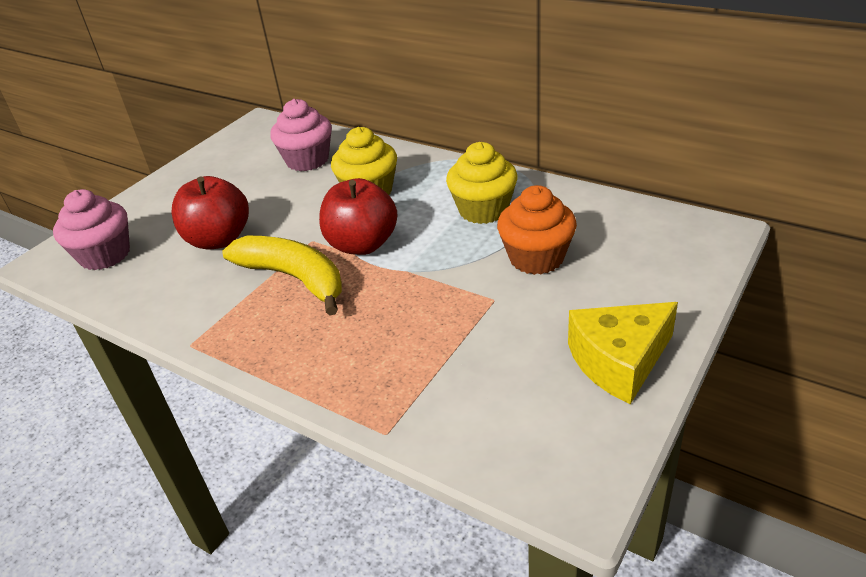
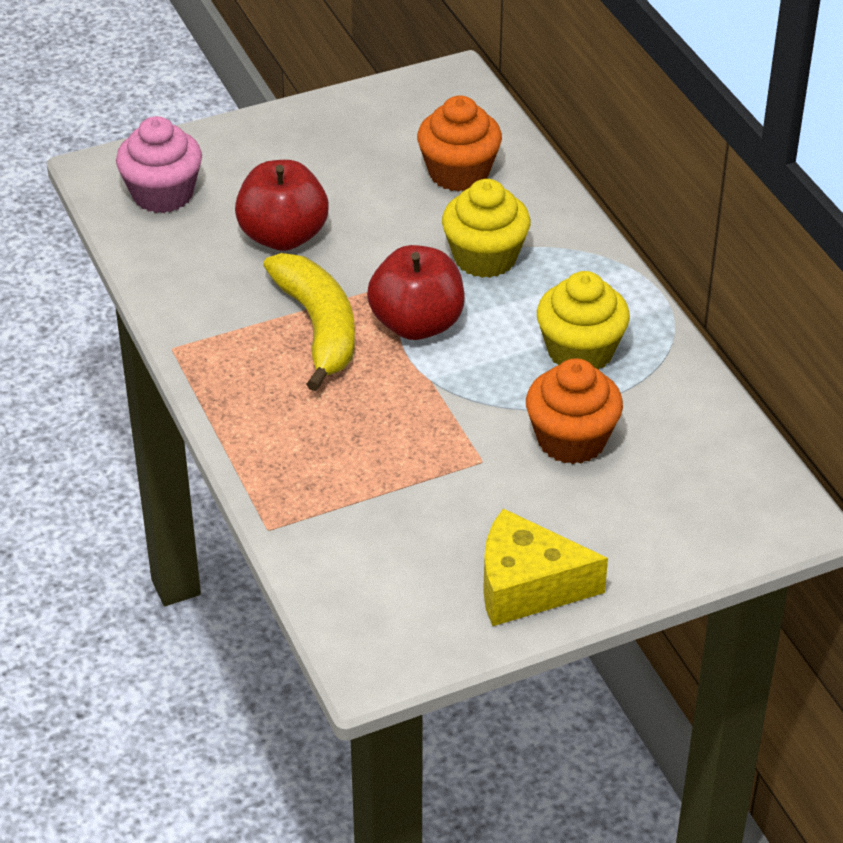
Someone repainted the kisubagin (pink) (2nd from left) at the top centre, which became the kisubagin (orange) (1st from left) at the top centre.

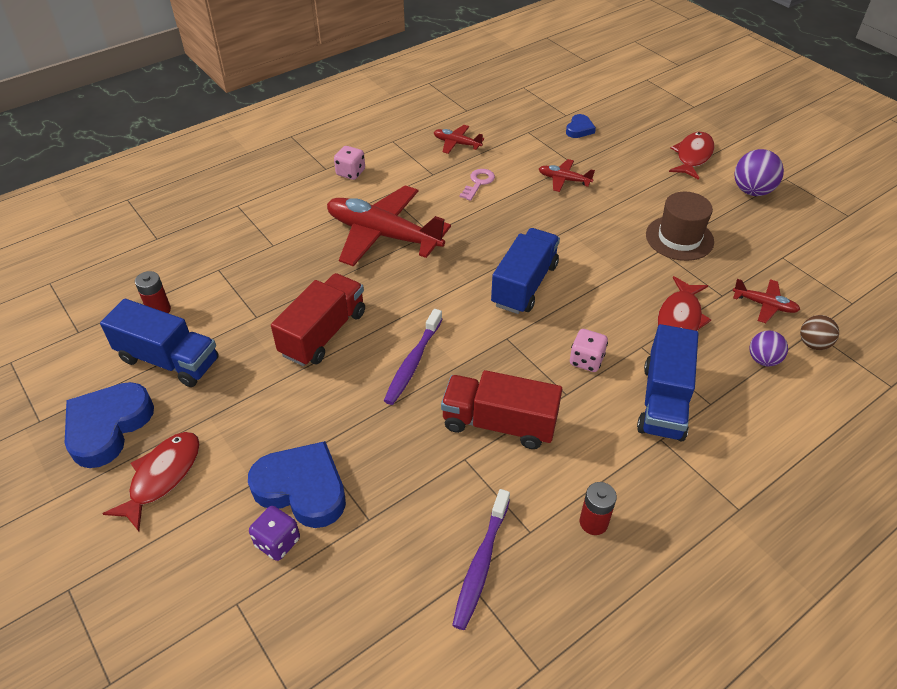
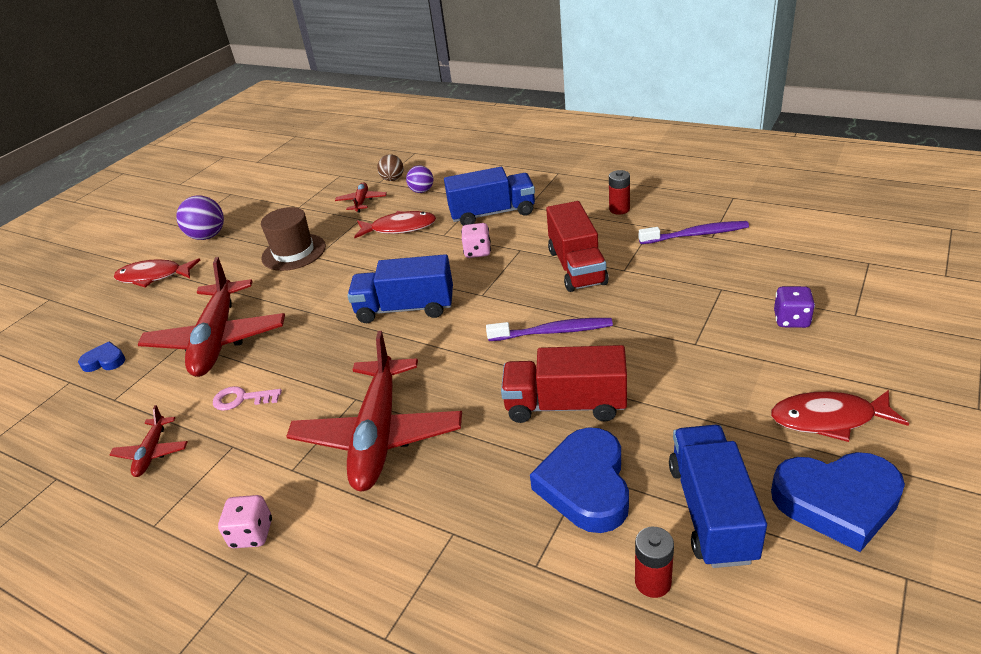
Someone carried the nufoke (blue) (2nd from left) from the bottom left to the bottom centre.
Someone scaled the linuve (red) (3rd from left in the first image) at the top centre by 2.20.

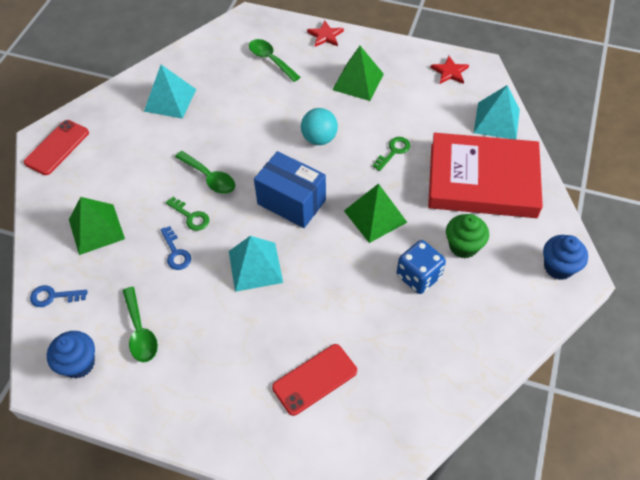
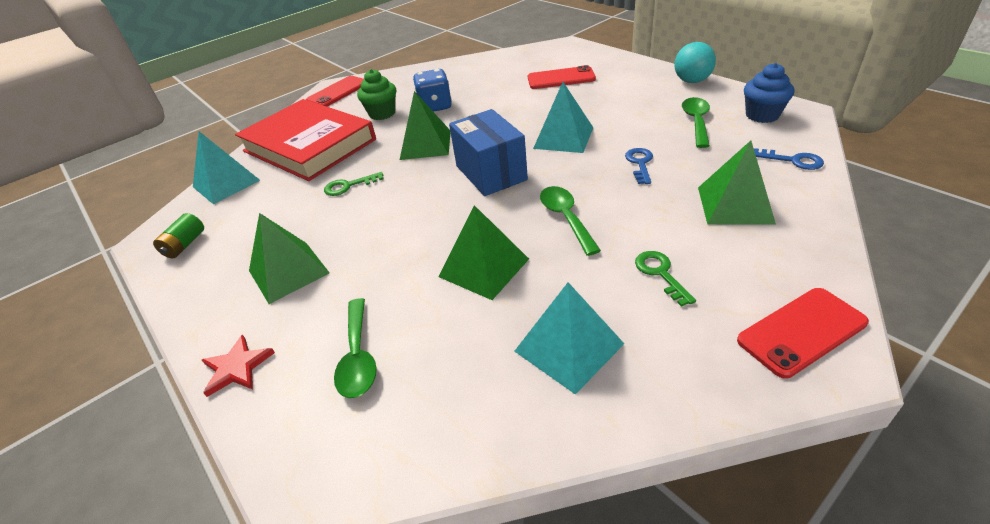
Someone carried the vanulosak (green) (1st from left in the first image) from the middle left to the middle right.
Someone carried the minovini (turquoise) from the top centre to the top right.
Someone swapped the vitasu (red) (2nd from left) at the top right for the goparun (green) at the middle left.
Someone swapped the kisubagin (blue) (2nd from left) at the middle right for the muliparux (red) (1st from left) at the top centre.
Someone put down the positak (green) (3rd from left) at the centre.

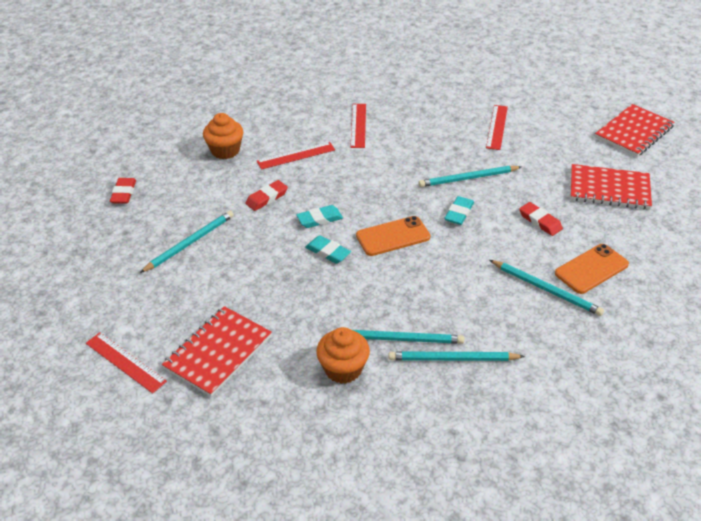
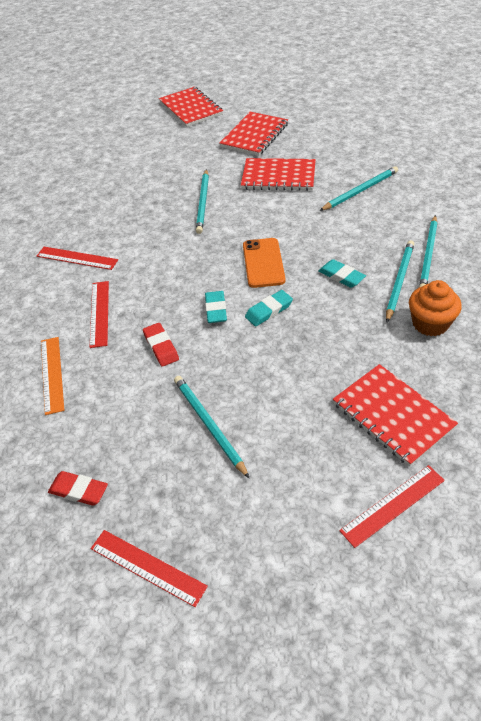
Someone swapped the kisubagin (orange) (1st from left) at the top left for the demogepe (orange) at the middle left.
Someone carried the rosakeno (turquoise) (3rd from left) from the centre to the middle right.
Someone carried the demogepe (red) (4th from left in the first image) from the top right to the bottom left.
Someone swapped the rosakeno (red) (3rd from left) at the middle right for the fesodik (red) (3rd from left) at the top centre.
Someone took away the muliparux (orange) (2nd from left) at the middle right.

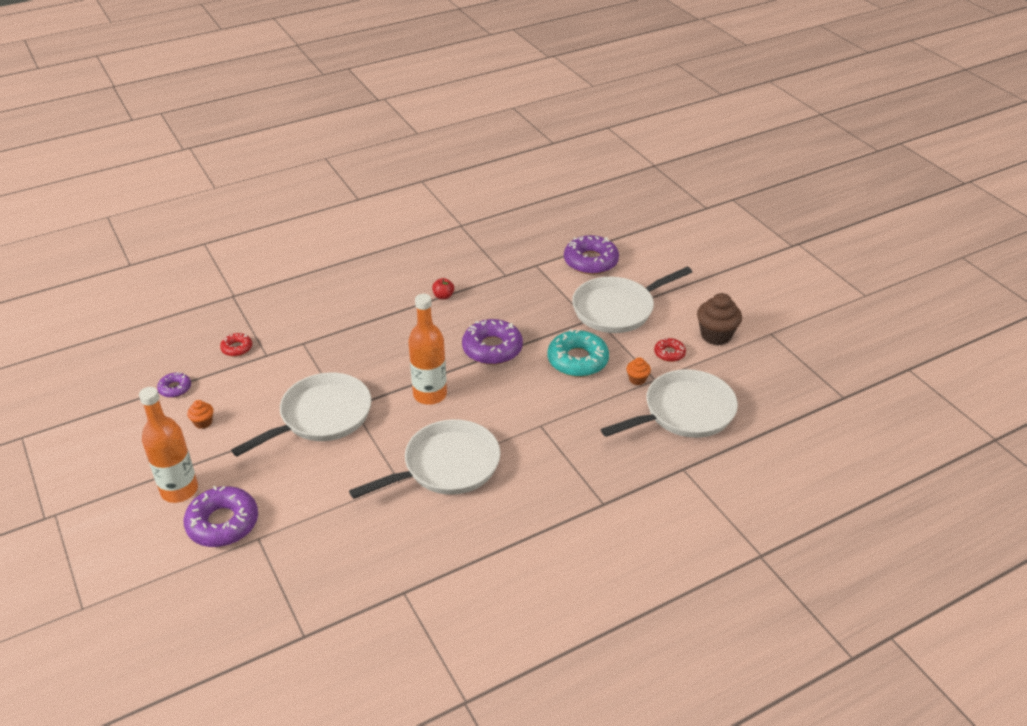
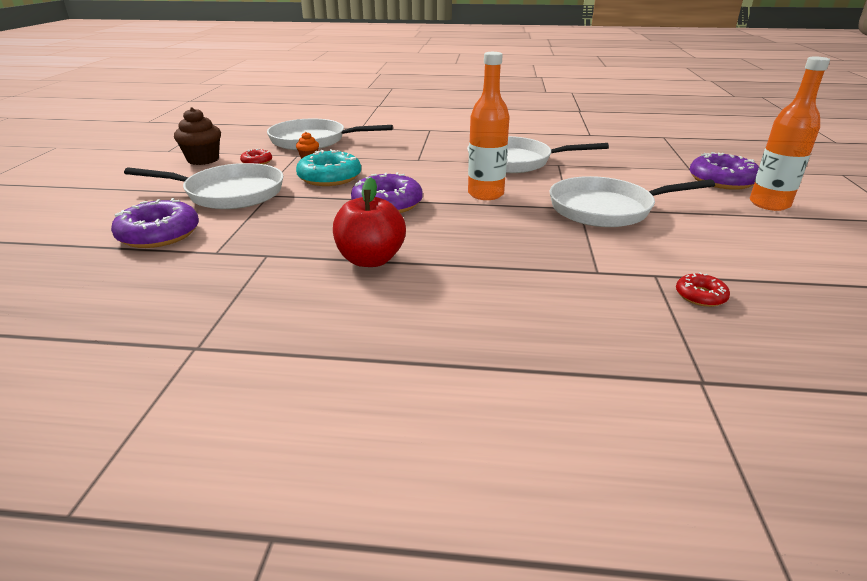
Someone took away the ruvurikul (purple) (1st from left) at the middle left.
Someone took away the kisubagin (orange) (1st from left) at the middle left.
Someone scaled the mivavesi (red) at the centre by 2.16.

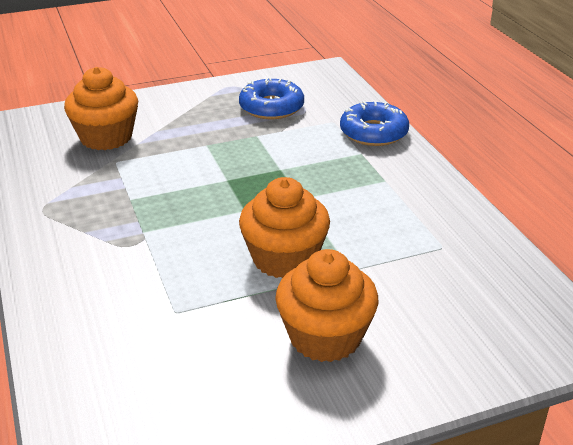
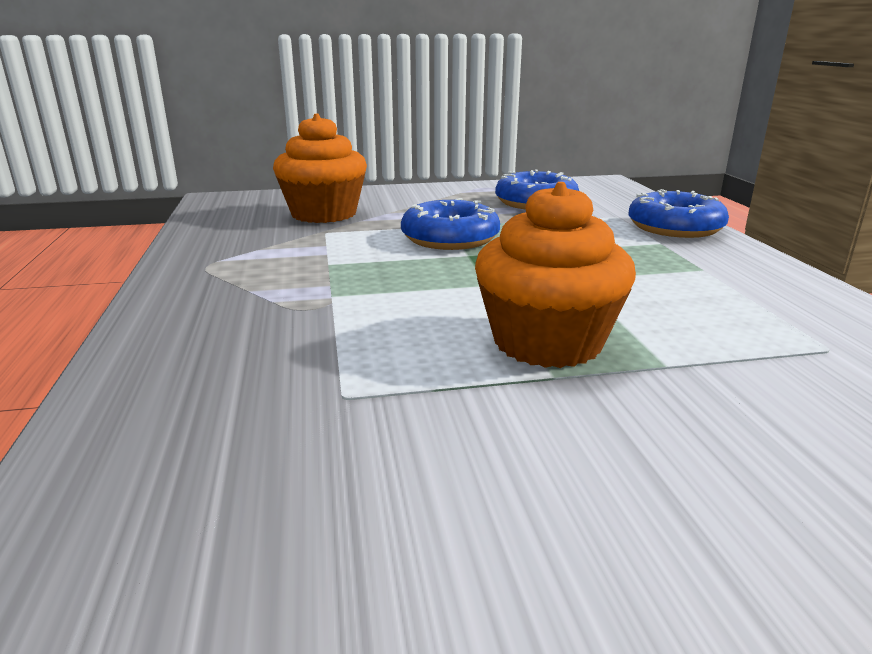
Someone took away the kisubagin (orange) (3rd from left) at the bottom centre.
Someone put down the ruvurikul (blue) (1st from left) at the centre.

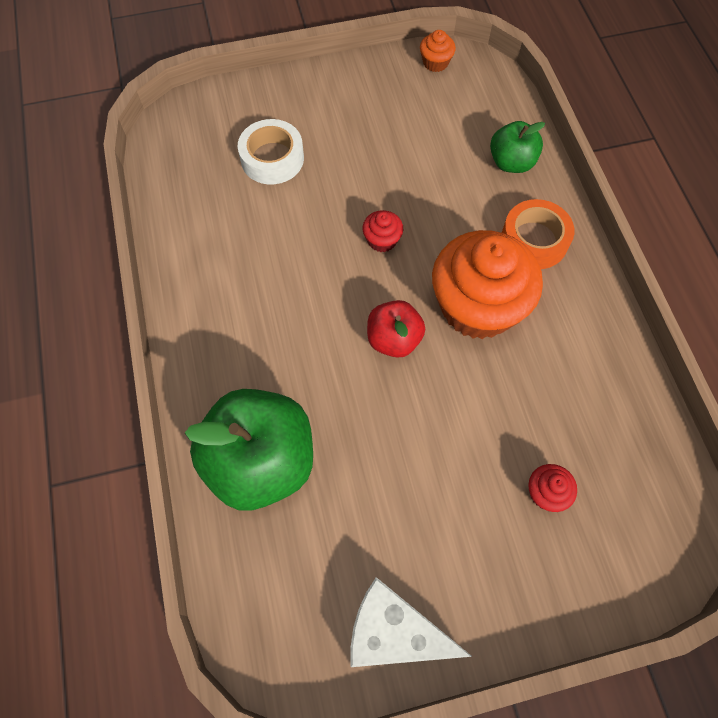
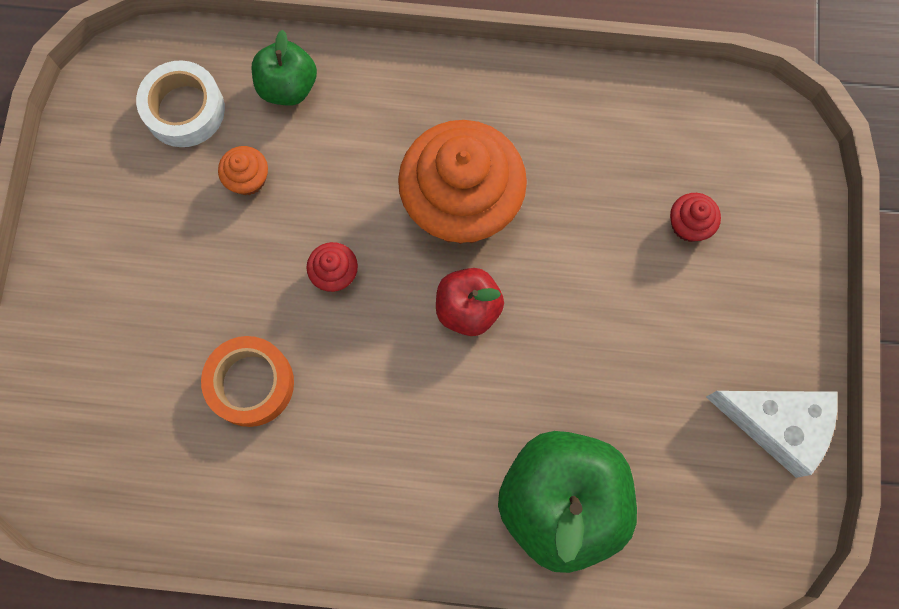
Someone carried the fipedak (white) from the top centre to the top left.
Someone rotated the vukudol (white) at the bottom centre by 105 degrees counterclockwise.
Someone carried the kisubagin (orange) (1st from left) from the top centre to the top left.
Someone carried the fipedak (orange) from the top right to the middle left.

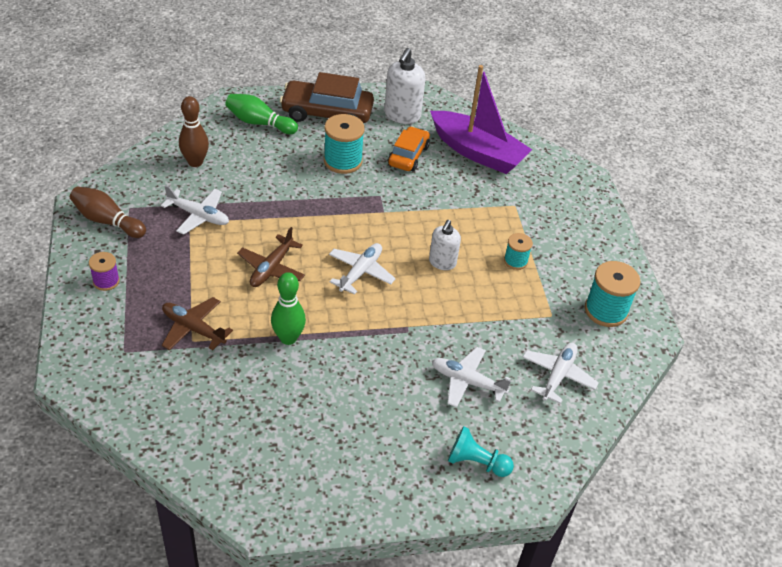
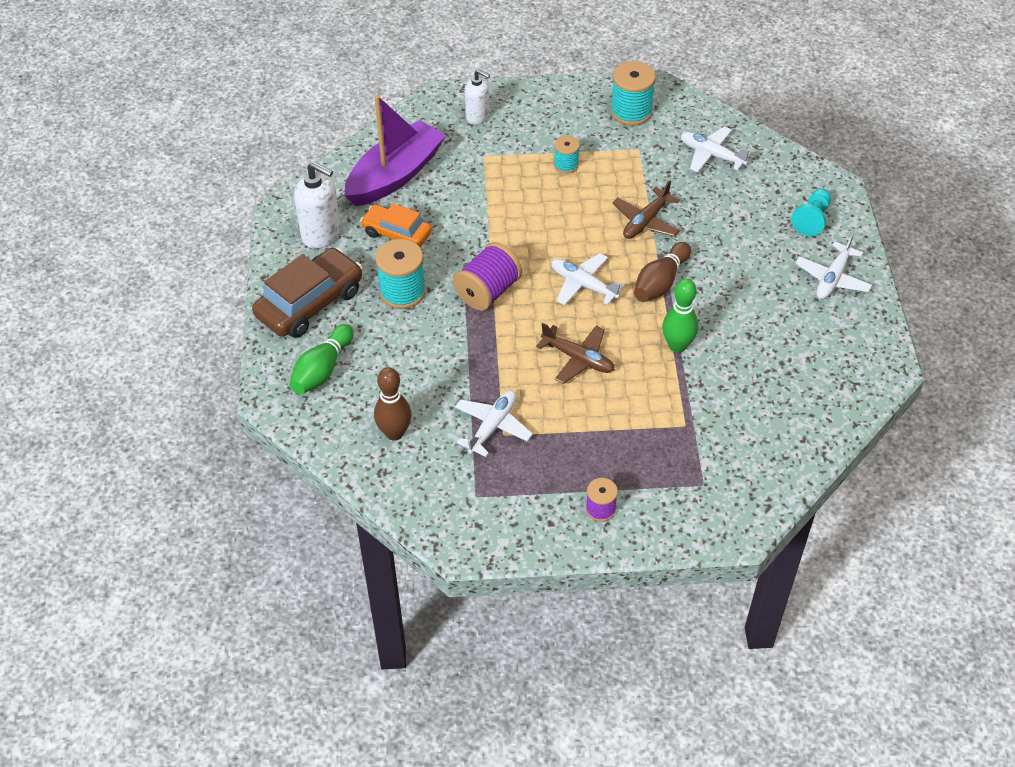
Someone carried the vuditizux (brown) (1st from left in the first image) from the middle left to the centre.
Someone carried the linuve (brown) (1st from left in the first image) from the middle left to the top centre.
Someone rotated the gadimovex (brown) at the top centre by 150 degrees counterclockwise.
Someone carried the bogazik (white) (2nd from left) from the centre to the top centre.
Someone carried the linuve (white) (3rd from left in the first image) from the centre to the middle right.
Someone put down the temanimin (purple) (1st from left) at the centre.

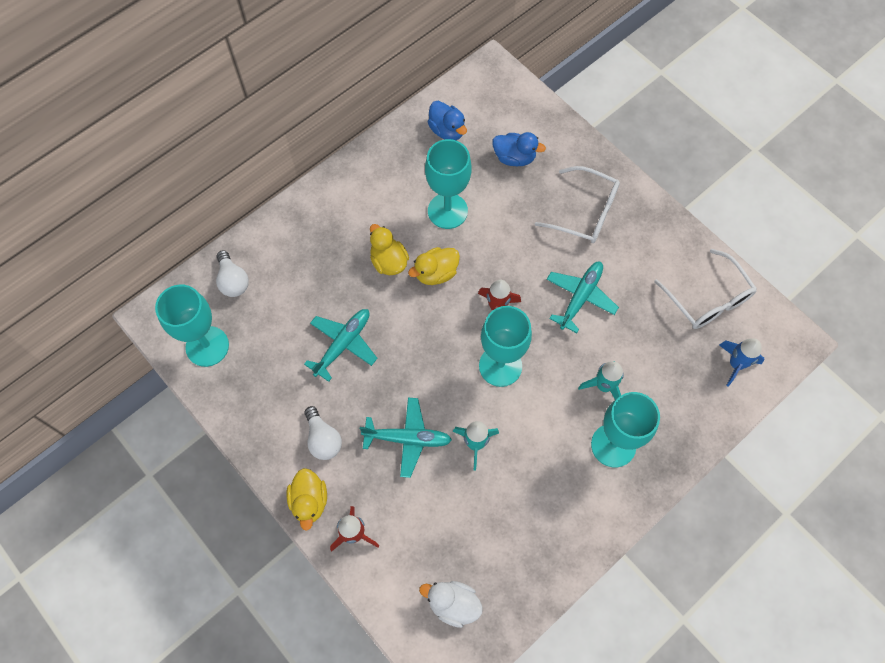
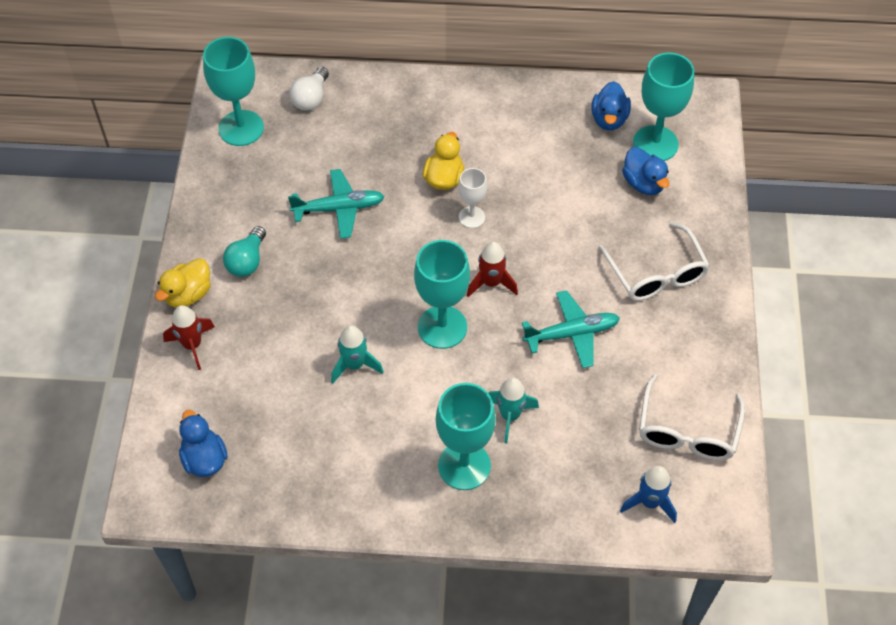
Someone repainted the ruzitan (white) (2nd from left) at the centre, which became the ruzitan (turquoise) at the middle left.
Someone took away the linuve (turquoise) (2nd from left) at the centre.
Someone swapped the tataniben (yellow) (3rd from left) at the centre for the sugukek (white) at the top centre.
Someone repainted the tataniben (white) at the bottom centre, which became the tataniben (blue) (1st from left) at the bottom left.
Someone carried the sugukek (turquoise) (2nd from left in the first image) from the top centre to the top right.

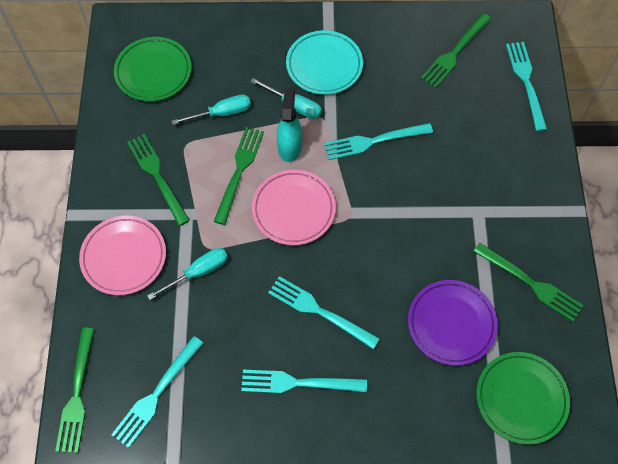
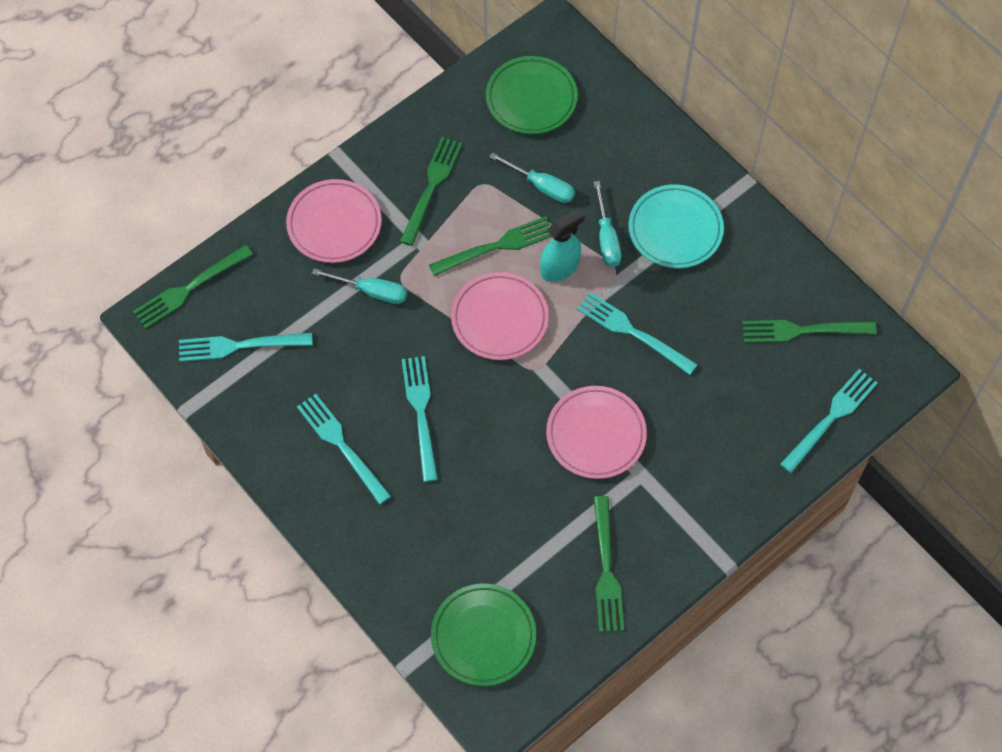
Someone took away the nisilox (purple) at the bottom right.
Someone put down the nisilox (pink) (3rd from left) at the centre.

